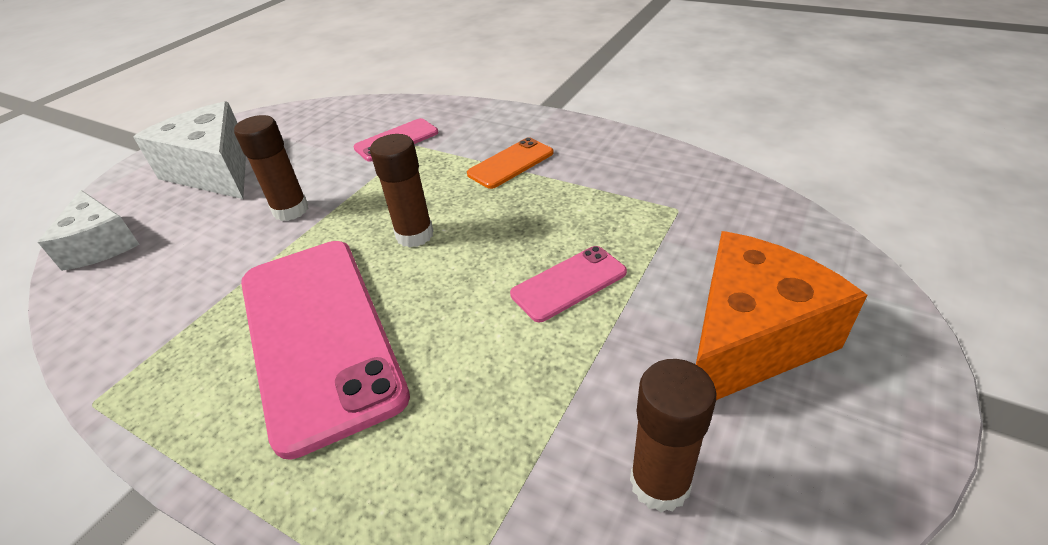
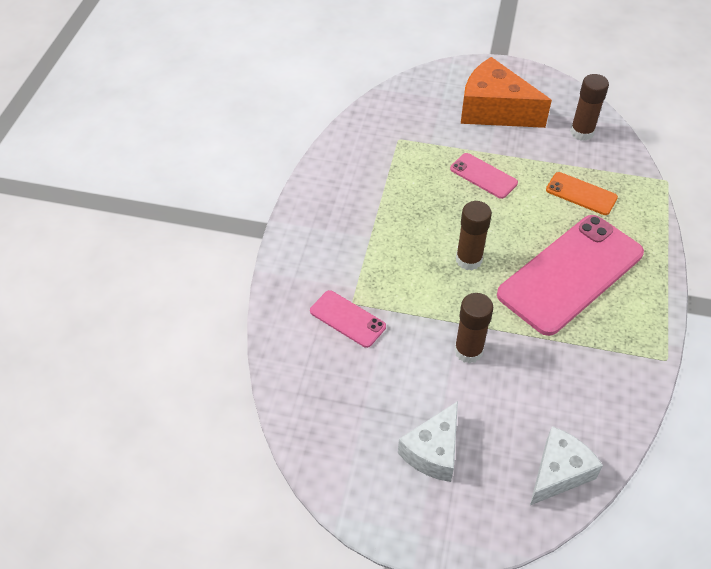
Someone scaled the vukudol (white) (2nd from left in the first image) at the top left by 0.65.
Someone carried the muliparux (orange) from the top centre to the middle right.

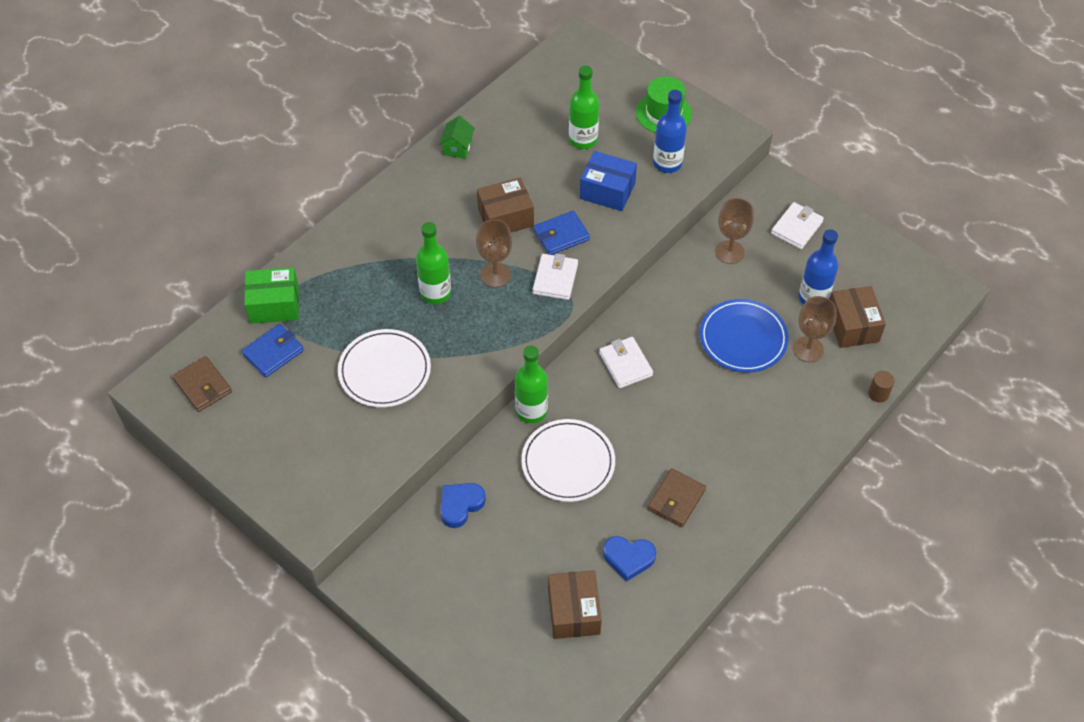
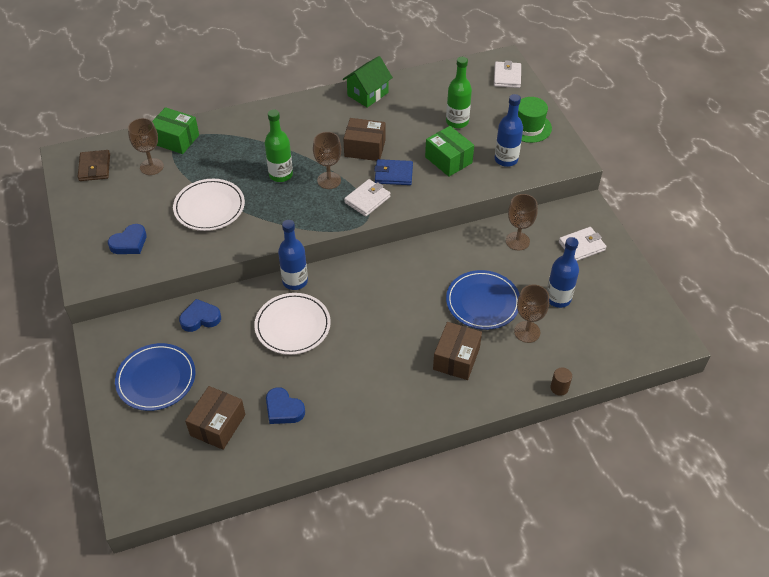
Someone swapped the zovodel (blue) (1st from left) at the middle left for the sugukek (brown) (1st from left) at the top left.
Someone scaled the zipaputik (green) at the top centre by 1.57.
Someone repainted the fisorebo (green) (2nd from left) at the centre, which became the fisorebo (blue) (1st from left) at the centre.
Someone repainted the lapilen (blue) at the top centre, which became the lapilen (green) (2nd from left) at the top centre.
Someone carried the zovodel (white) (2nd from left) from the centre to the top centre.
Someone took away the zovodel (brown) (2nd from left) at the bottom centre.
Someone carried the lapilen (brown) (3rd from left) from the middle right to the centre.
Someone put down the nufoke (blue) (1st from left) at the middle left.
Someone put down the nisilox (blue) (1st from left) at the middle left.

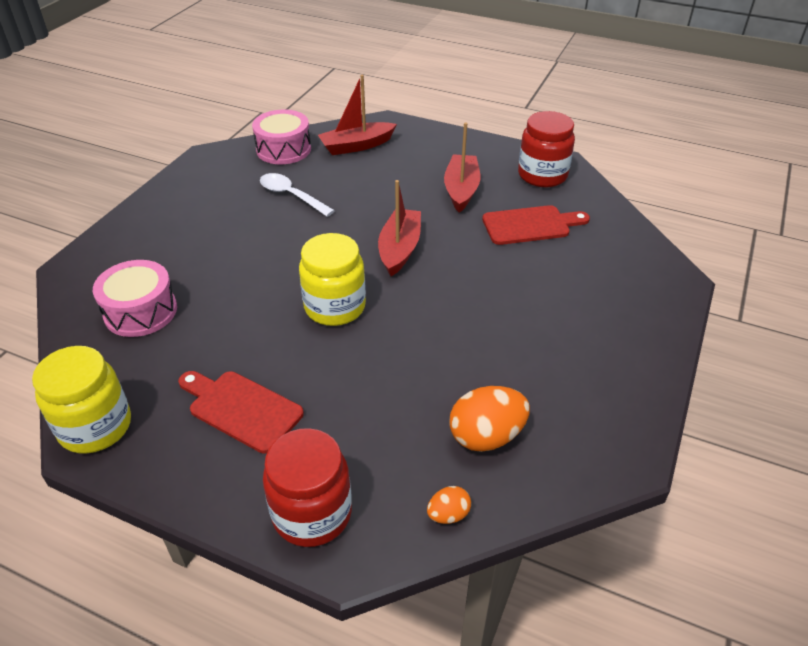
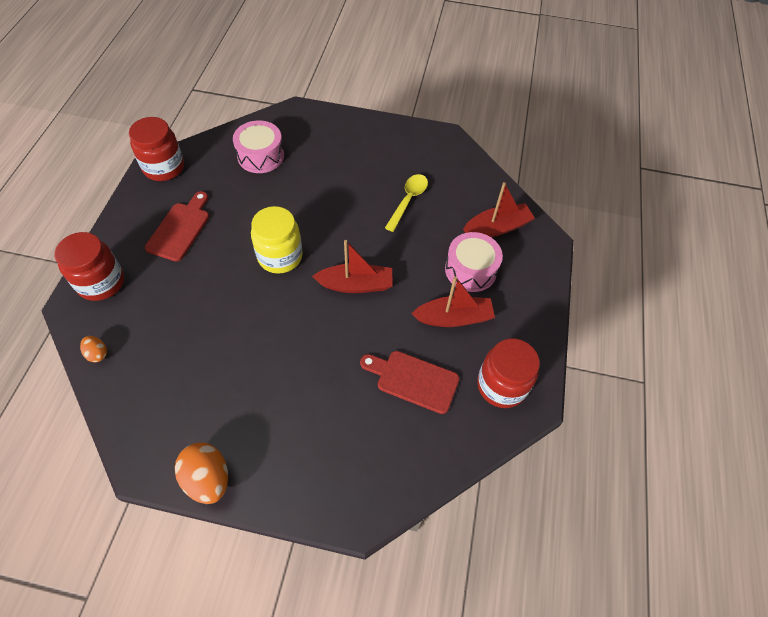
Someone repainted the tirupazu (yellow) (1st from left) at the middle left, which became the tirupazu (red) (2nd from left) at the top left.
Someone carried the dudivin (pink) (2nd from left) from the top centre to the centre.
Someone repainted the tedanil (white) at the top centre, which became the tedanil (yellow) at the top centre.
Someone rotated the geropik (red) (1st from left in the first image) at the top centre by 105 degrees clockwise.
Someone carried the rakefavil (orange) (2nd from left) from the centre to the bottom left.
Someone rotated the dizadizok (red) (2nd from left) at the centre by 135 degrees clockwise.

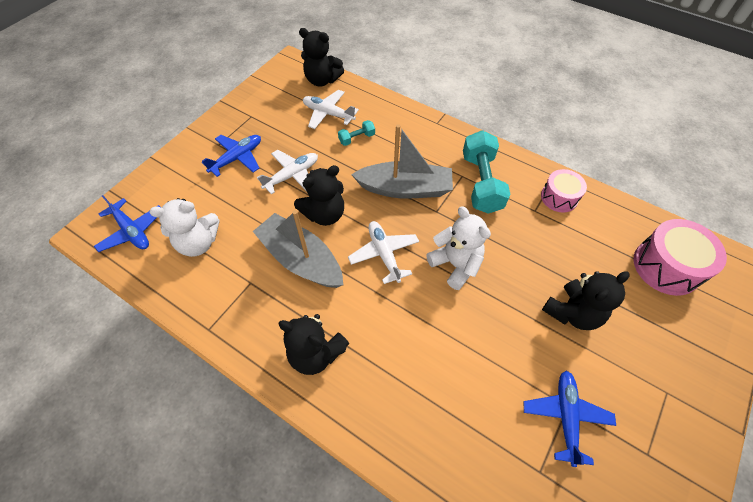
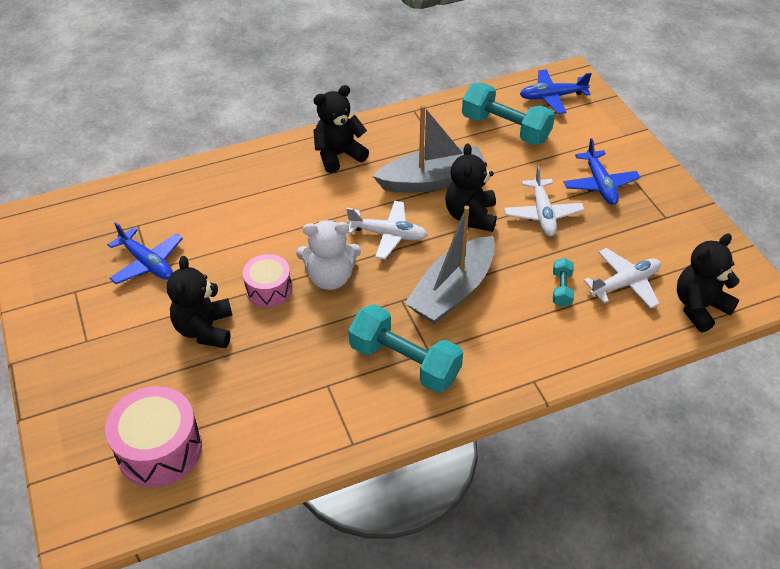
Someone swapped the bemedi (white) (1st from left) at the middle left for the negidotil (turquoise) (2nd from left) at the top centre.
Someone carried the dudivin (pink) (1st from left in the first image) from the middle right to the centre.

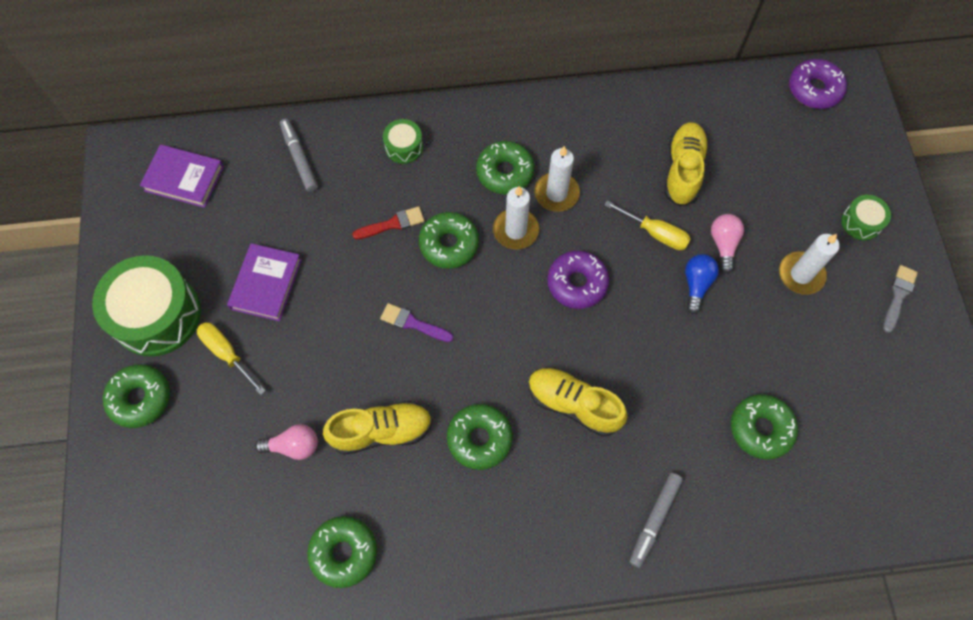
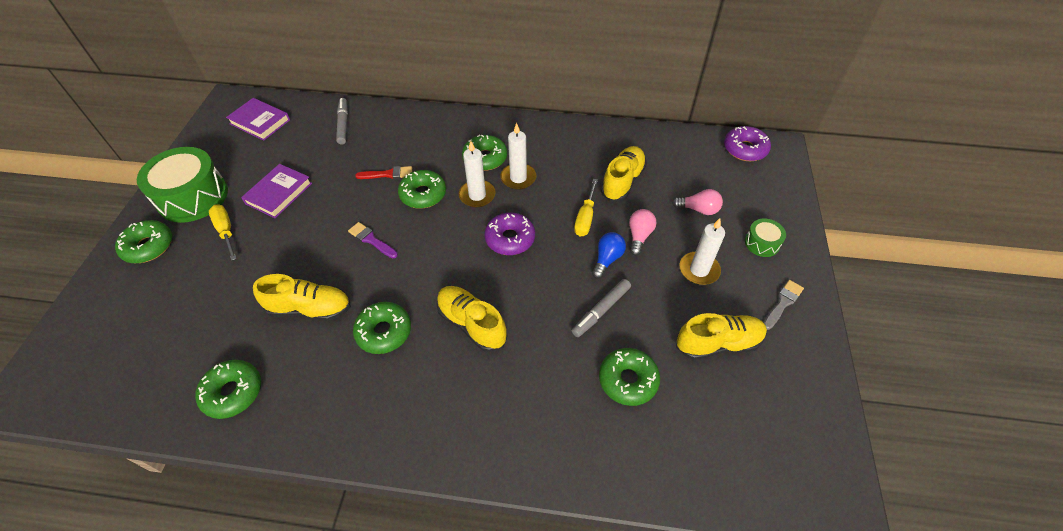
Someone carried the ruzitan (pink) (1st from left in the first image) from the bottom left to the centre.
Someone took away the dudivin (green) (2nd from left) at the top centre.
Someone rotated the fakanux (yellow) (2nd from left) at the centre by 60 degrees clockwise.
Someone carried the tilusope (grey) (2nd from left) from the bottom right to the centre.
Someone put down the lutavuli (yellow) (4th from left) at the middle right.

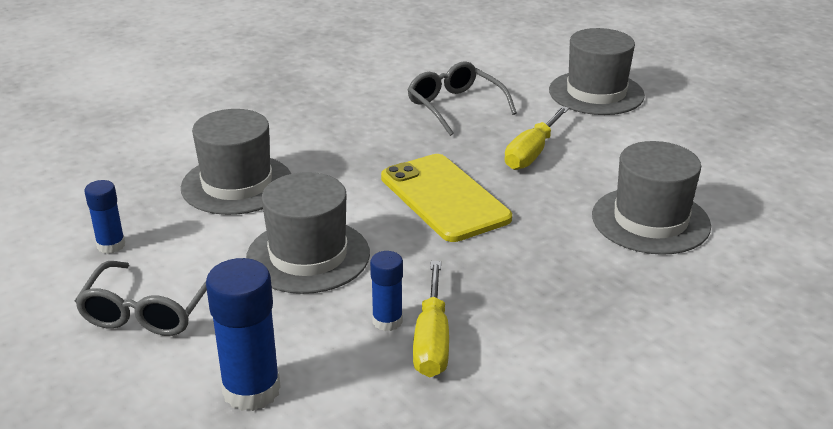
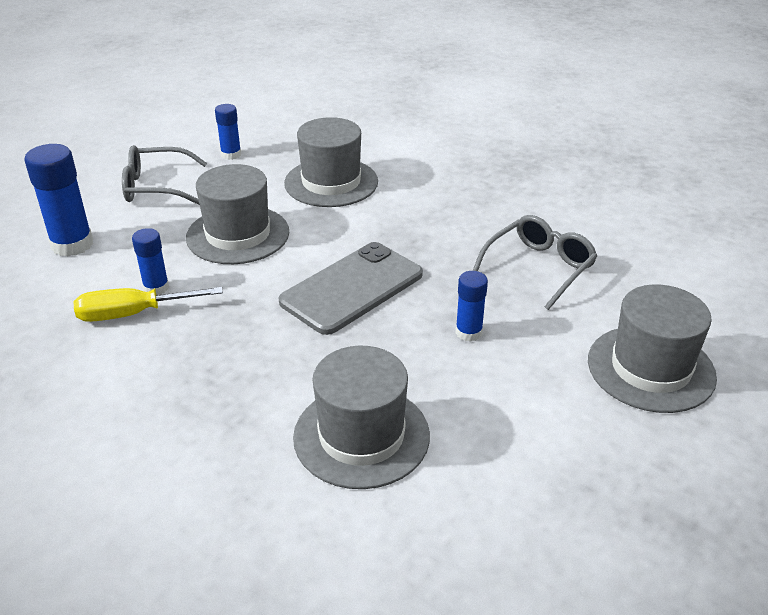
Someone repainted the muliparux (yellow) at the centre, which became the muliparux (grey) at the centre.
Someone swapped the fakanux (yellow) (2nd from left) at the top centre for the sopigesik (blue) (4th from left) at the centre.

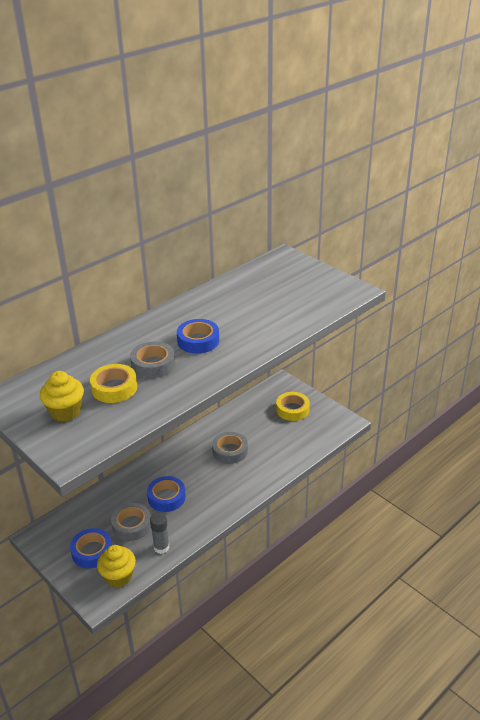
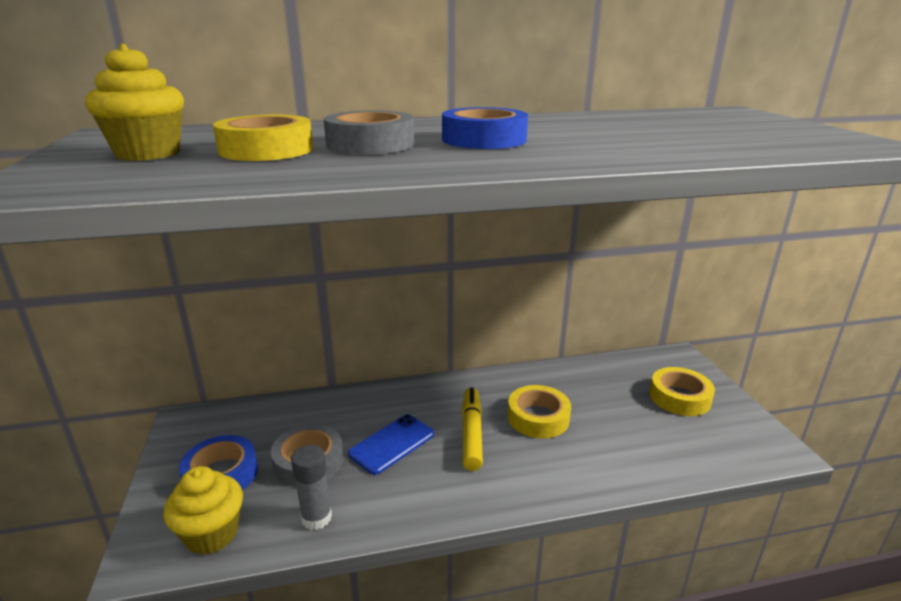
Someone swapped the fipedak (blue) (2nd from left) at the bottom centre for the muliparux (blue) at the bottom centre.
Someone repainted the fipedak (grey) (3rd from left) at the centre, which became the fipedak (yellow) (2nd from left) at the bottom centre.
Someone put down the tilusope (yellow) at the bottom centre.

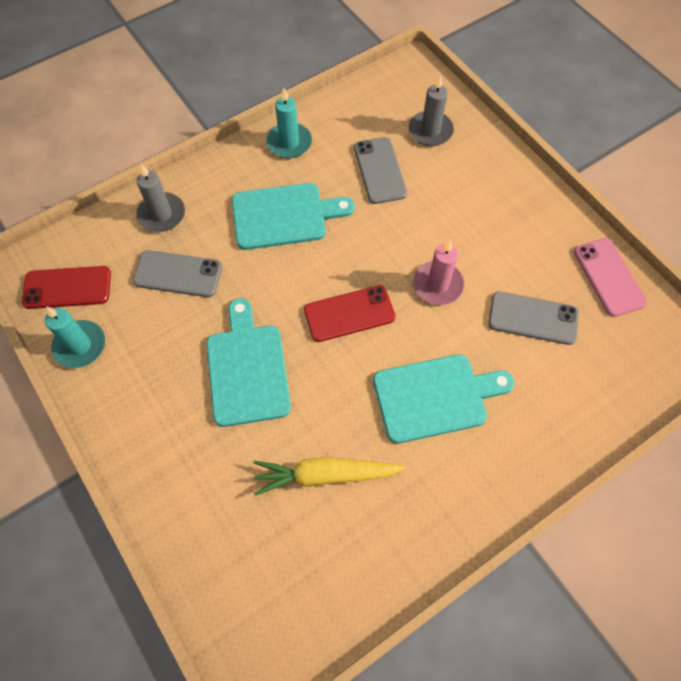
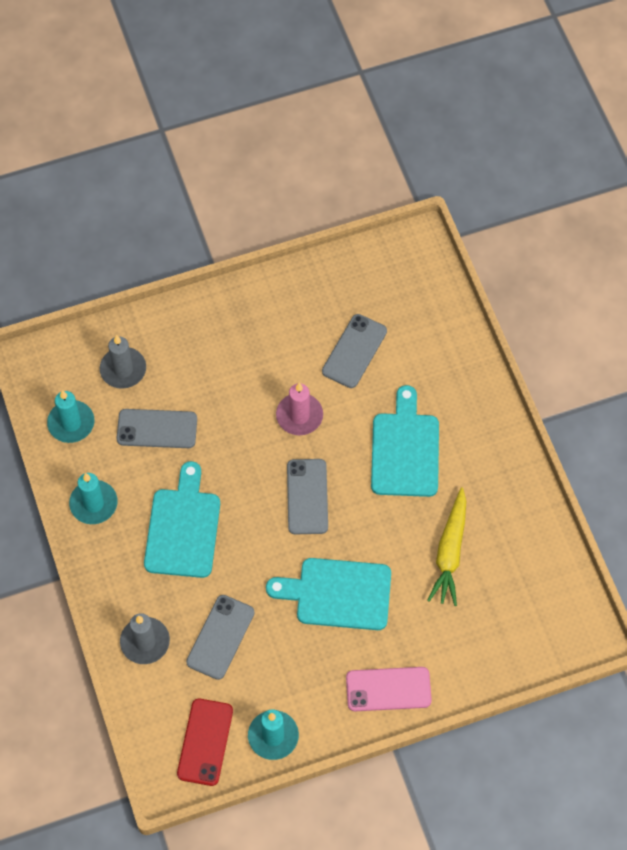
Someone repainted the muliparux (red) (2nd from left) at the centre, which became the muliparux (grey) (3rd from left) at the centre.
Someone carried the muliparux (pink) from the middle right to the bottom centre.
Someone put down the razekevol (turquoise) (1st from left) at the middle left.

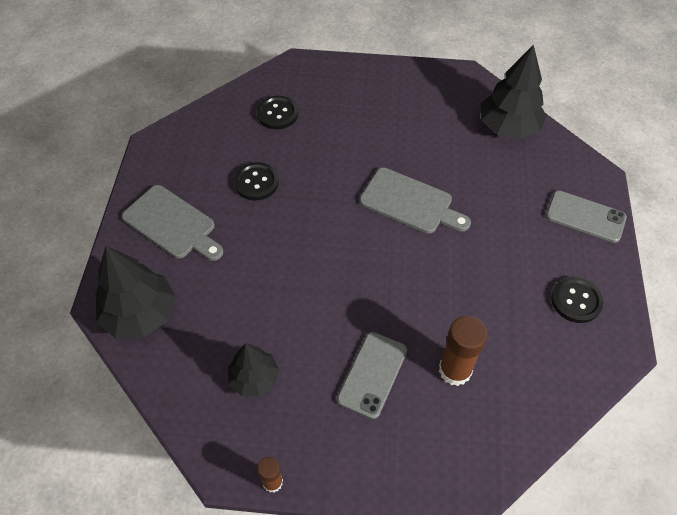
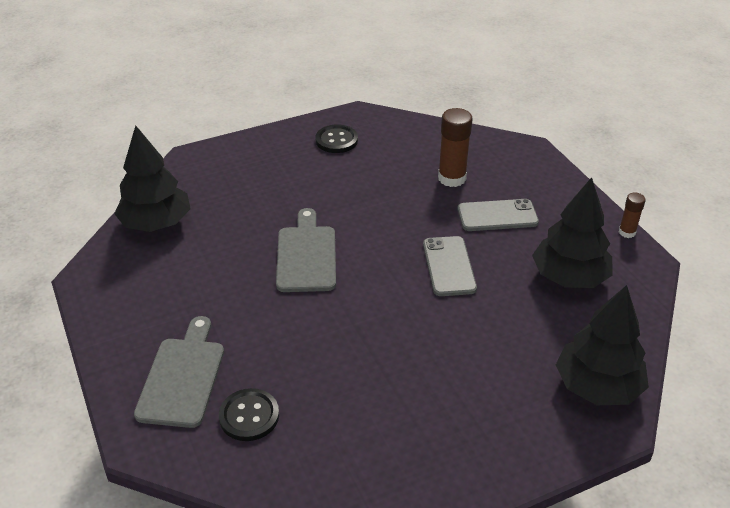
Someone carried the dizadizok (grey) (1st from left) from the middle left to the bottom left.
Someone scaled the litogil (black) (2nd from left) at the bottom centre by 1.61.
Someone took away the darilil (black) (1st from left) at the centre.
Someone carried the muliparux (grey) (2nd from left in the first image) from the middle right to the centre.

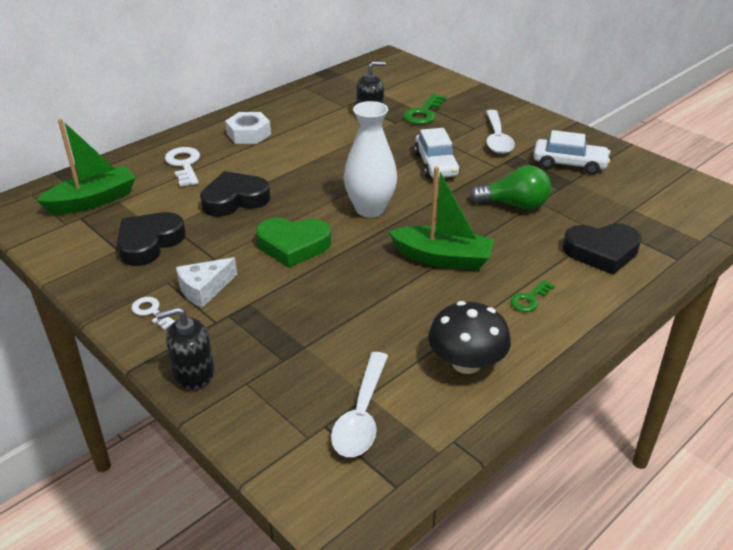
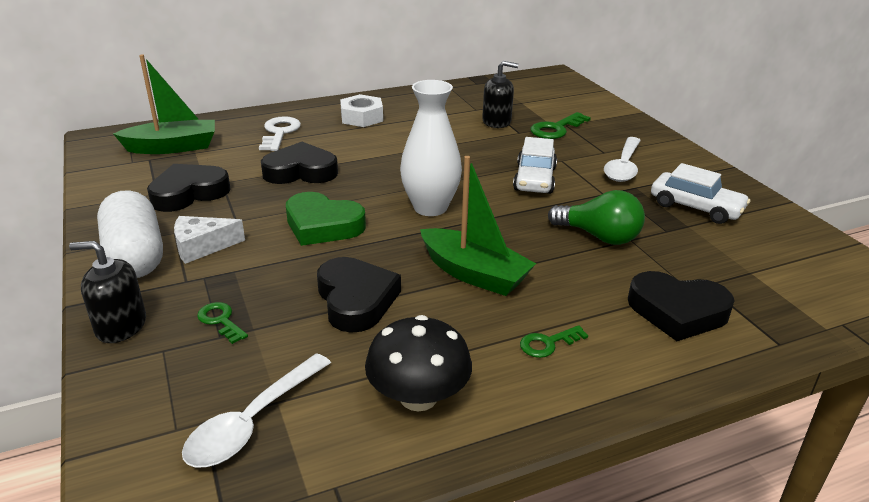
Someone swapped the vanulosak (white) (1st from left) at the middle left for the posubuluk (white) at the middle left.
Someone put down the vanulosak (green) (1st from left) at the middle left.
Someone put down the nufoke (black) (3rd from left) at the centre.

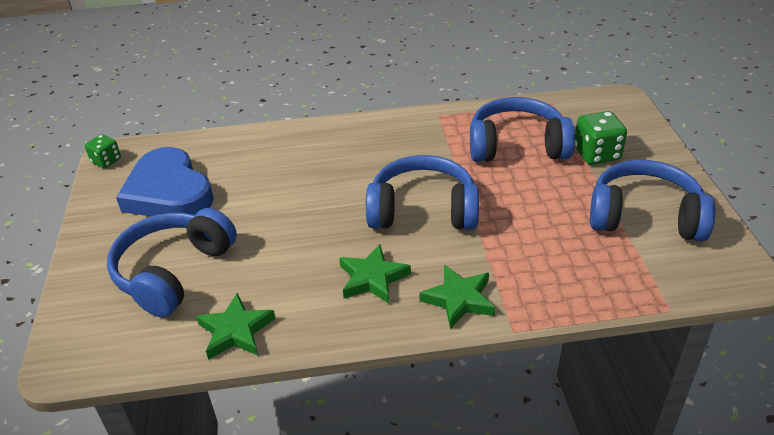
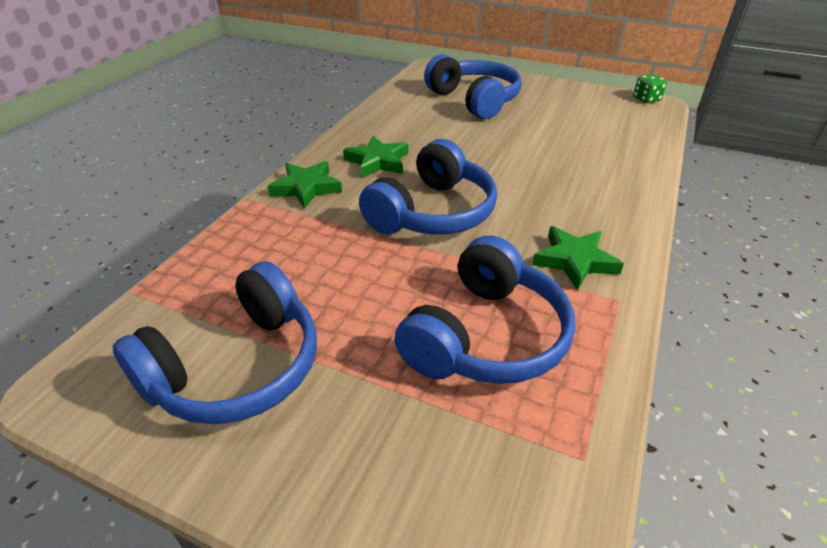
Someone took away the nufoke (blue) at the middle left.
Someone carried the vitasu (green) (1st from left in the first image) from the bottom left to the middle right.
Someone took away the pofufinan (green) (2nd from left) at the top right.

